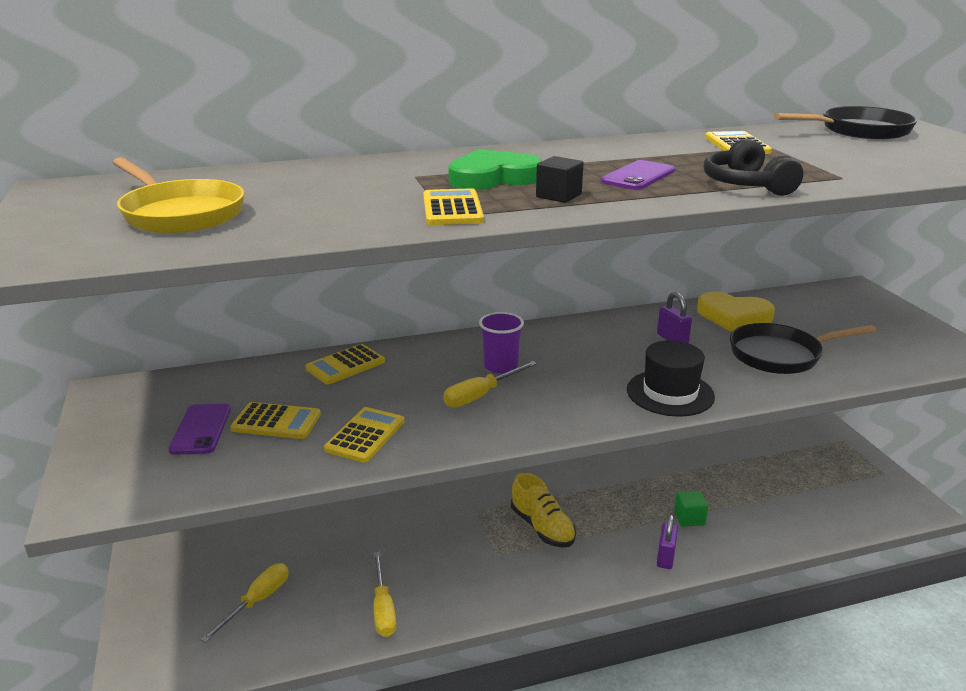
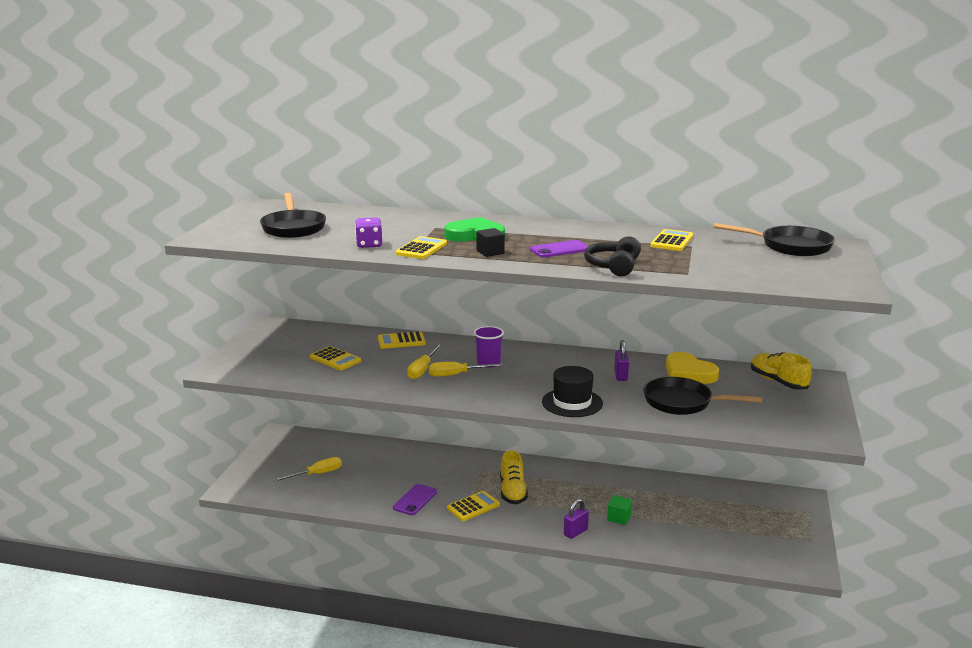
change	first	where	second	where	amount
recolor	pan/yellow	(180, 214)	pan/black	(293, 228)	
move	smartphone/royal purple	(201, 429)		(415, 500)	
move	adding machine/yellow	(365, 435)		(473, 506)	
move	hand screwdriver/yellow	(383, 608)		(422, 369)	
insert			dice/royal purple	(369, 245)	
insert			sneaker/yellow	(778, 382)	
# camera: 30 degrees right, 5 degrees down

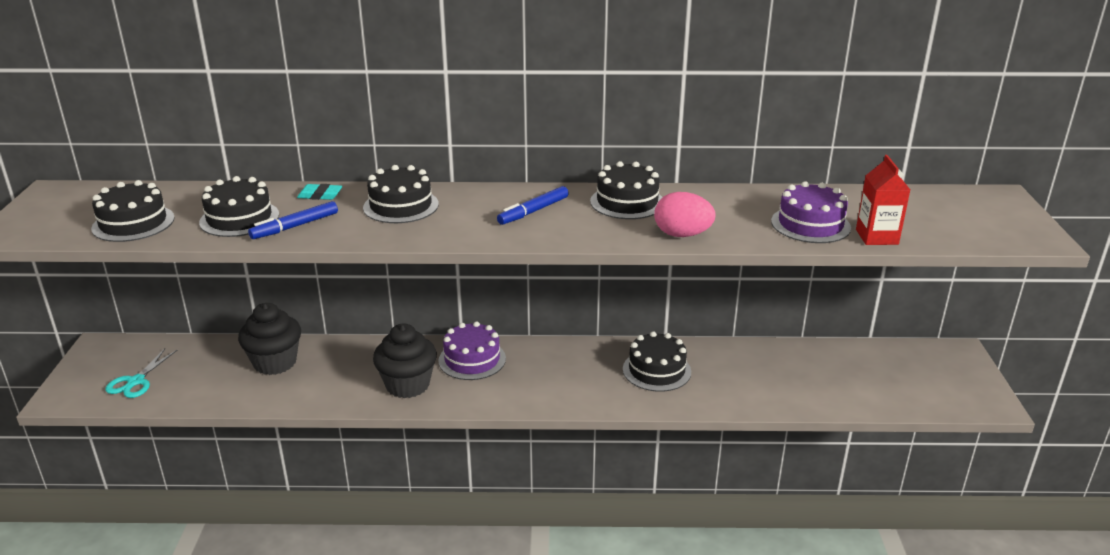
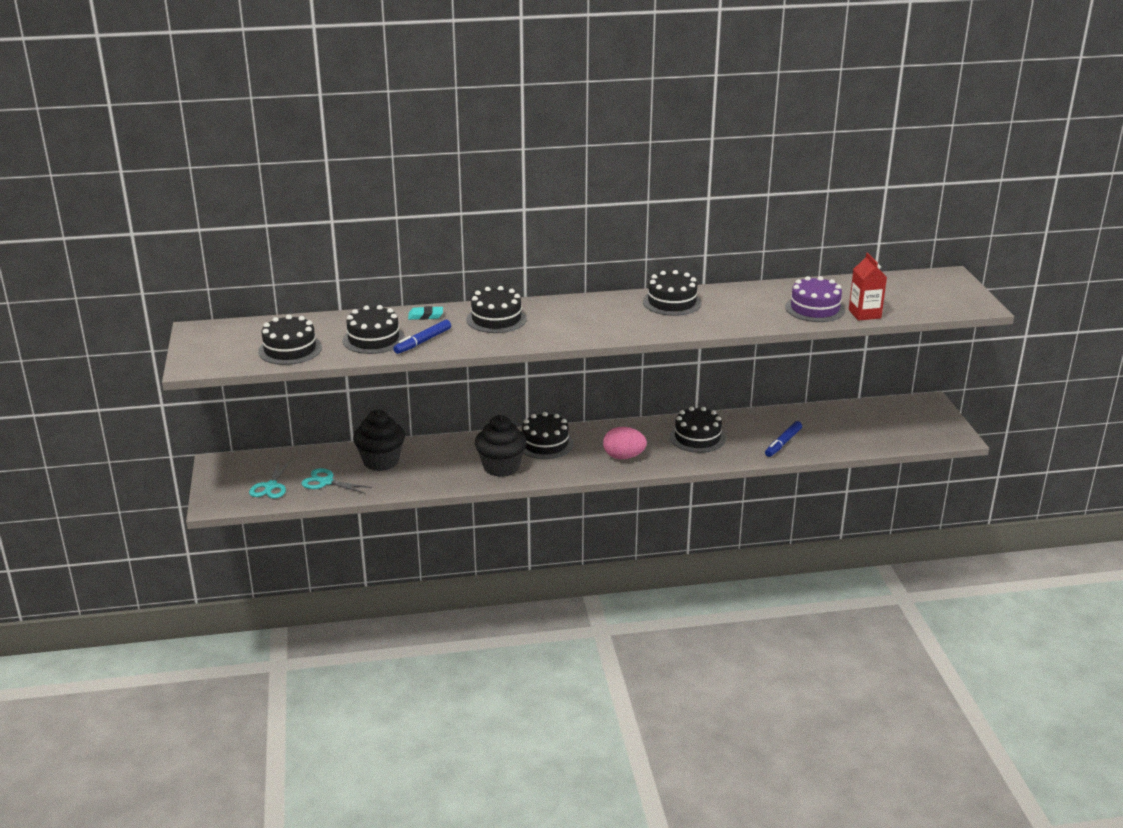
change	first	where	second	where	amount
recolor	gateau/royal purple	(472, 359)	gateau/black	(545, 444)	
move	felt pen/blue	(533, 211)		(783, 443)	
move	toy egg/rose-pink	(682, 235)		(623, 457)	
insert			pair of scissors/teal	(326, 482)	
# camera: 10 degrees left, 0 degrees up

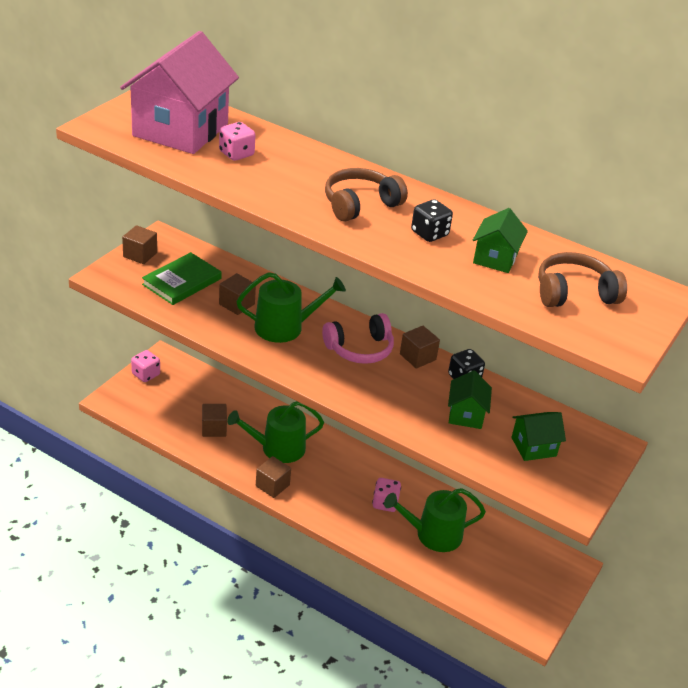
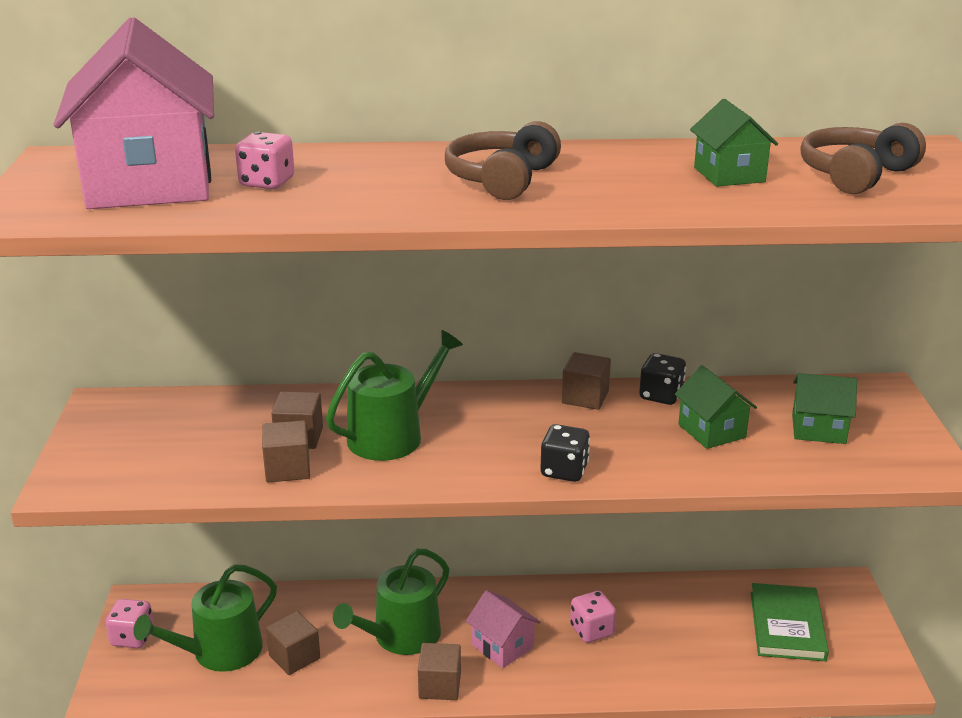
change	first	where	second	where	amount
move	solid cube/dark brown	(140, 255)		(287, 469)	
move	hardback/green	(182, 282)		(787, 626)	
delete	headphones/rose-pink	(360, 349)			
move	watering can/green	(433, 534)		(220, 652)	
move	dice/black	(429, 233)		(564, 471)	
rotate	cottage/green	(533, 447)		(818, 429)	60 degrees clockwise
insert			cottage/rose-pink	(502, 646)	
# camera: 30 degrees left, 10 degrees down

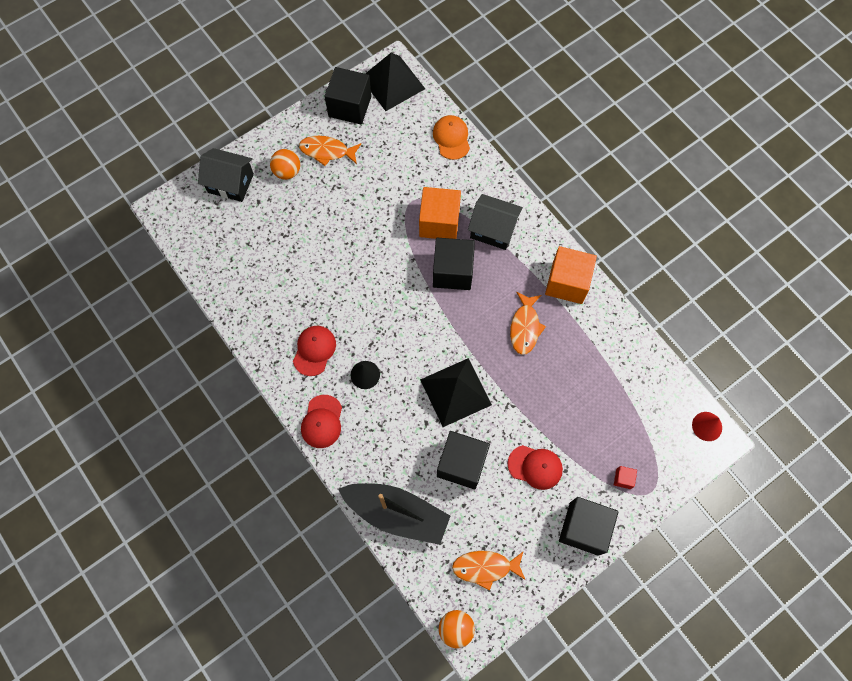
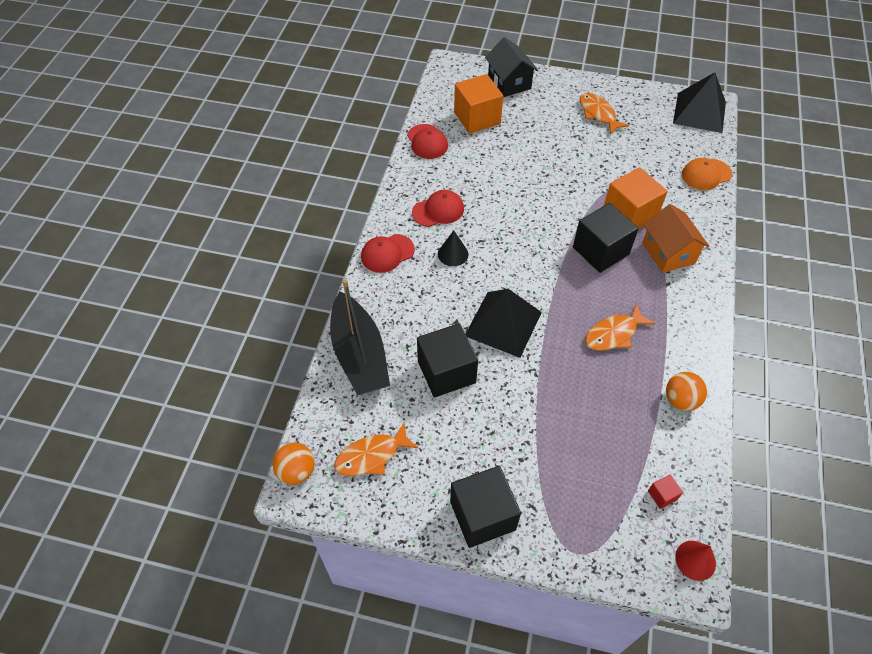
change	first	where	second	where	amount
move	sphere/orange	(287, 171)		(680, 400)	
delete	solid cube/black	(350, 106)			
rotate	baseball cap/orange	(451, 138)		(706, 174)	150 degrees counterclockwise
rotate	fish figure/orange	(485, 567)		(371, 456)	75 degrees counterclockwise
recolor	cottage/black	(493, 229)	cottage/orange	(668, 252)	
move	baseball cap/crimson	(535, 467)		(427, 142)	
move	solid cube/orange	(567, 282)		(477, 118)	
move	solid cube/crimson	(623, 479)		(662, 495)	
# camera: 50 degrees right, 15 degrees down

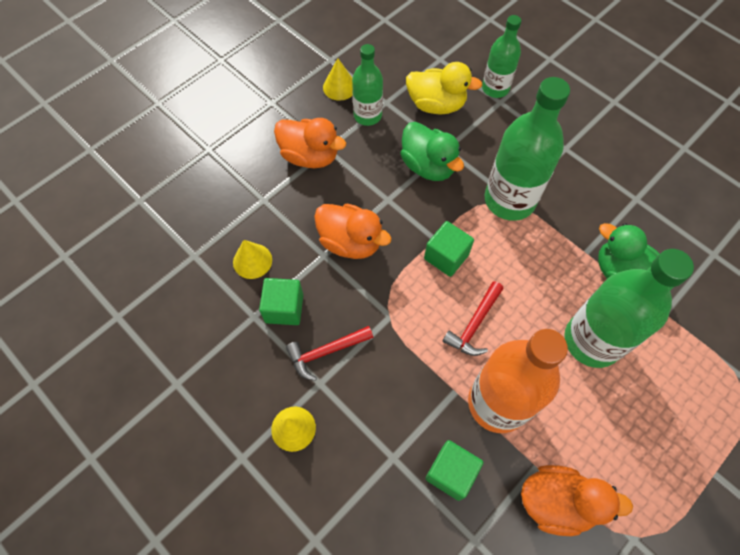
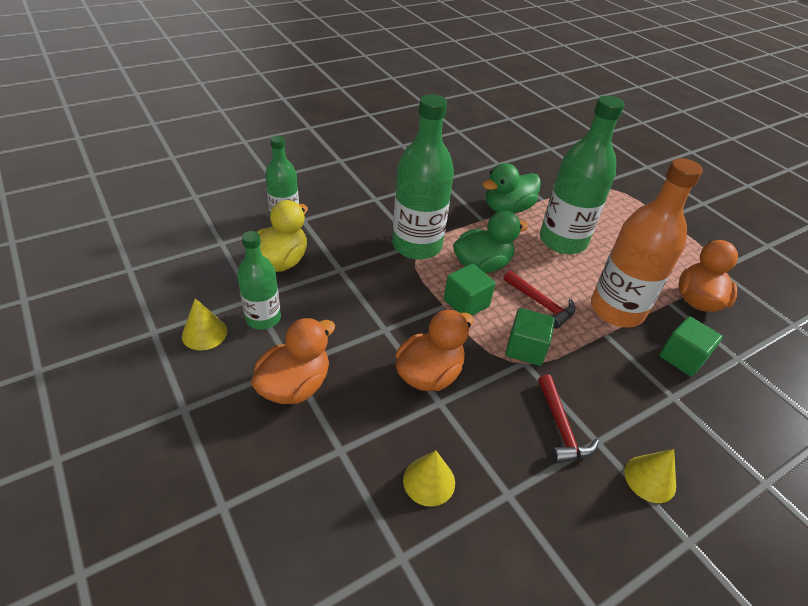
change	first	where	second	where	amount
move	solid cube/green	(284, 308)		(525, 348)	
move	duck/green	(428, 166)		(482, 265)	
# camera: 80 degrees left, 20 degrees down

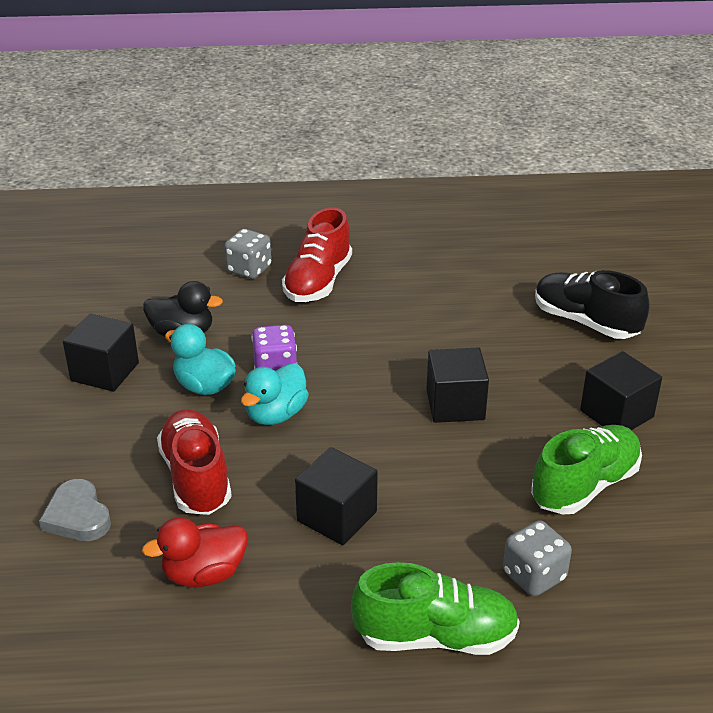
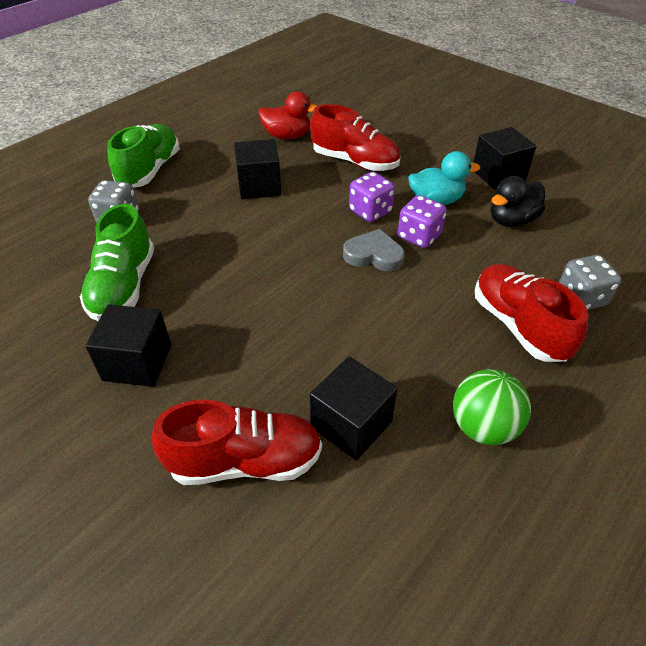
change	first	where	second	where	amount
move	love heart/grey	(77, 516)		(373, 255)	
rotate	duck/crimson	(204, 574)		(287, 136)	75 degrees clockwise
replace	duck/teal	(276, 414)	dice/royal purple	(370, 211)	
rotate	sneaker/green	(435, 636)		(150, 170)	150 degrees clockwise
move	solid cube/black	(455, 405)		(351, 424)	
recolor	sneaker/black	(585, 322)	sneaker/crimson	(245, 461)	
insert			sphere/green	(483, 427)	
# camera: 135 degrees right, 10 degrees up

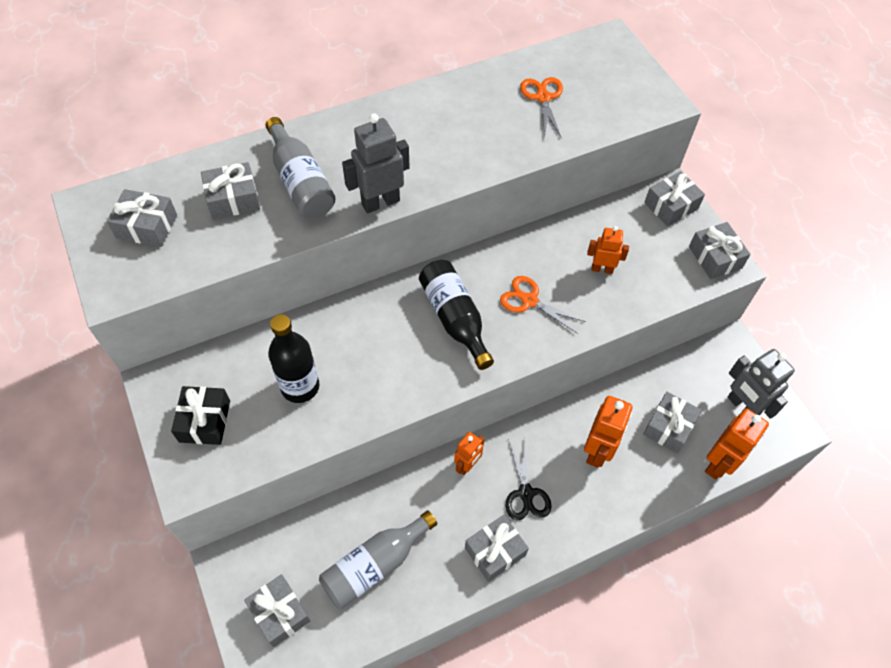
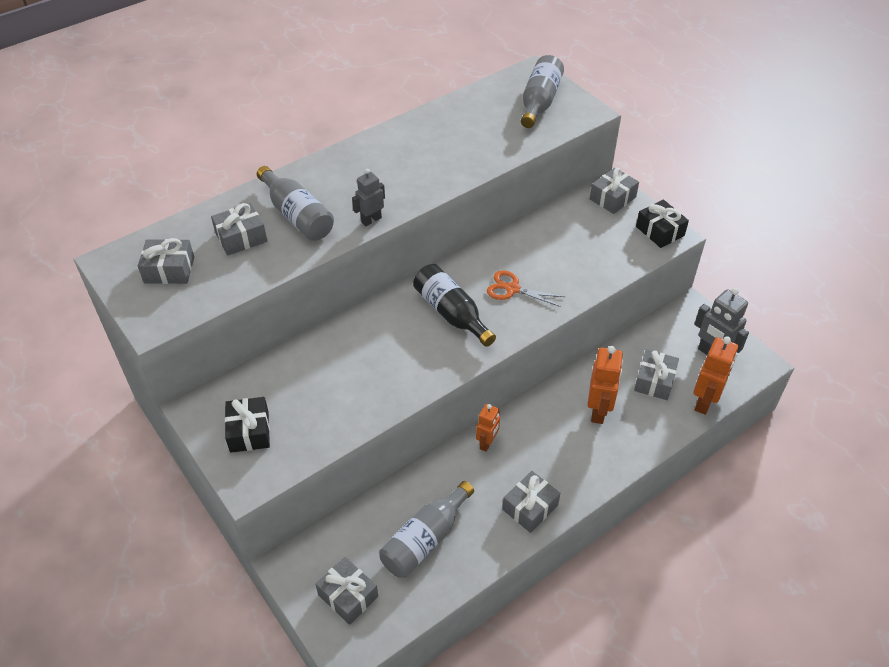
change	first	where	second	where	amount
delete	drink bottle/black	(300, 387)			
resize	robot figure/grey	(380, 202)		(371, 220)	x0.63
delete	pair of scissors/black	(525, 493)			
delete	pair of scissors/orange	(543, 98)			
delete	robot figure/orange	(602, 269)			
recolor	gift/grey	(715, 257)	gift/black	(660, 231)	
insert			drink bottle/grey	(539, 102)	
# camera: 10 degrees left, 10 degrees down

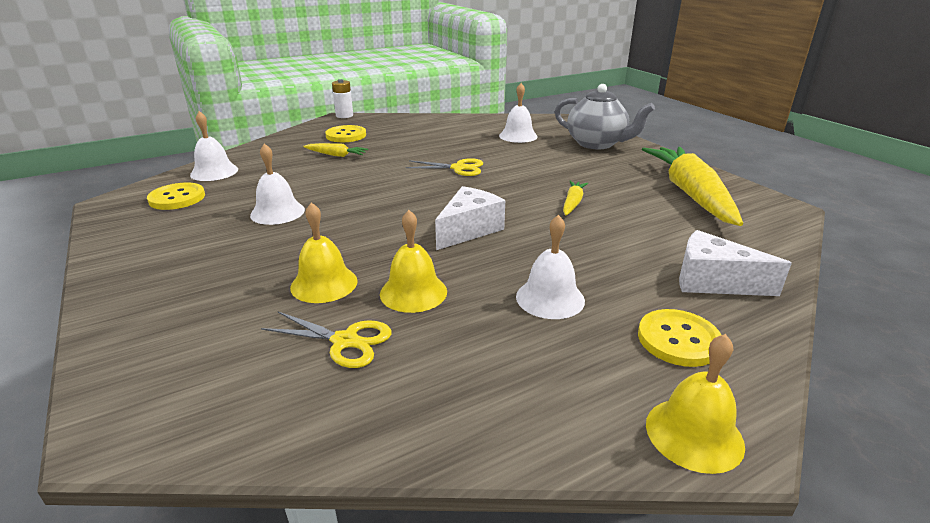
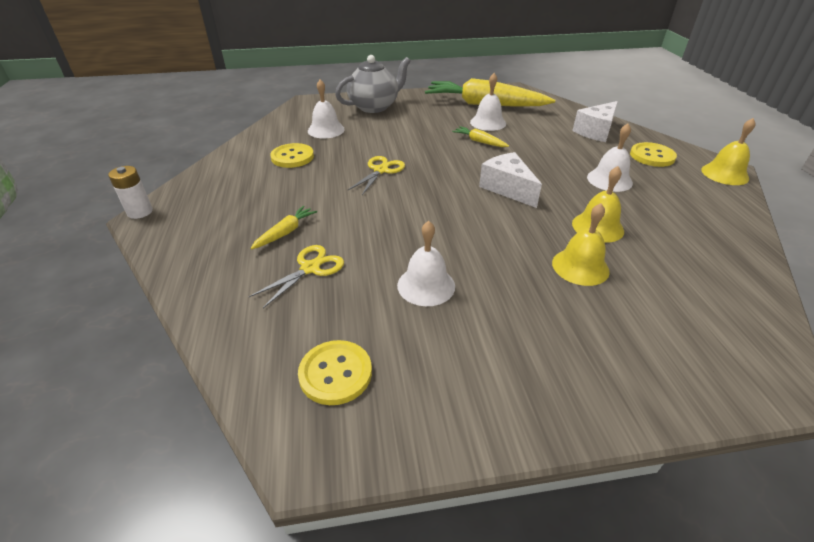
change	first	where	second	where	amount
move	bell/white	(214, 172)		(488, 122)	
move	pair of scissors/yellow	(345, 341)		(310, 268)	
move	sewing button/yellow	(346, 135)		(292, 157)	
# camera: 70 degrees left, 10 degrees up

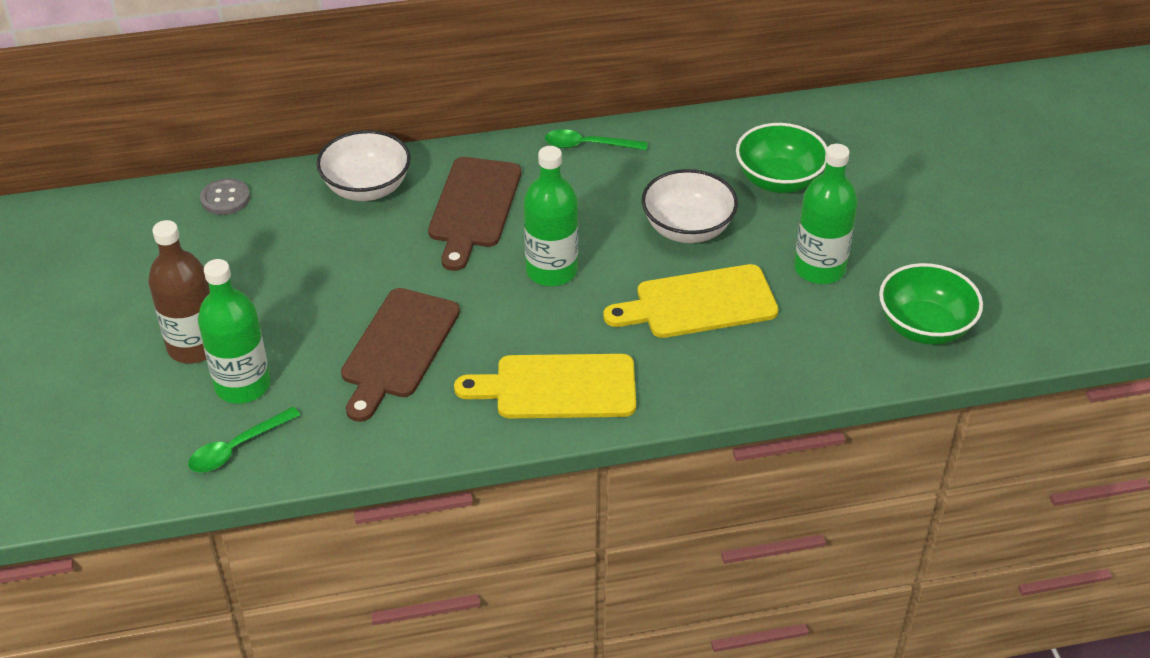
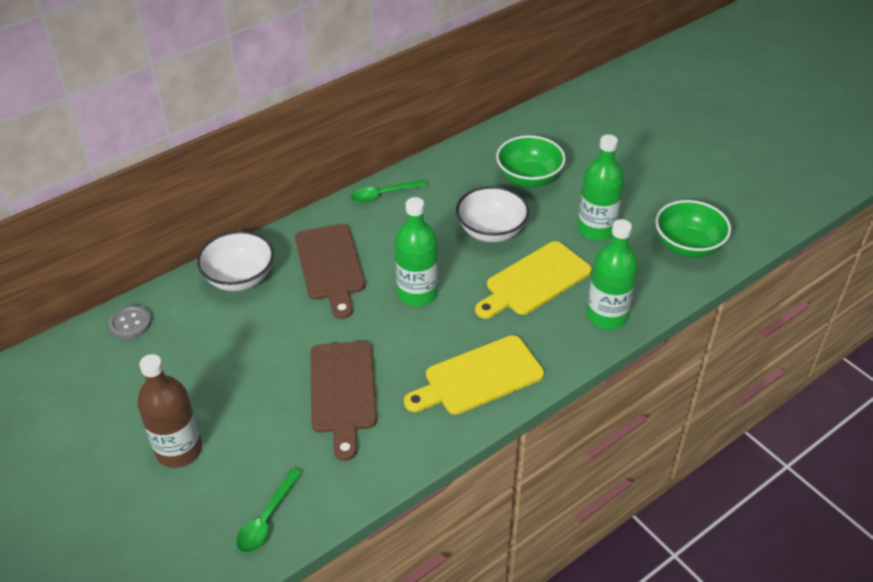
change	first	where	second	where	amount
move	drink bottle/green	(242, 385)		(607, 316)	
# camera: 25 degrees left, 0 degrees up

